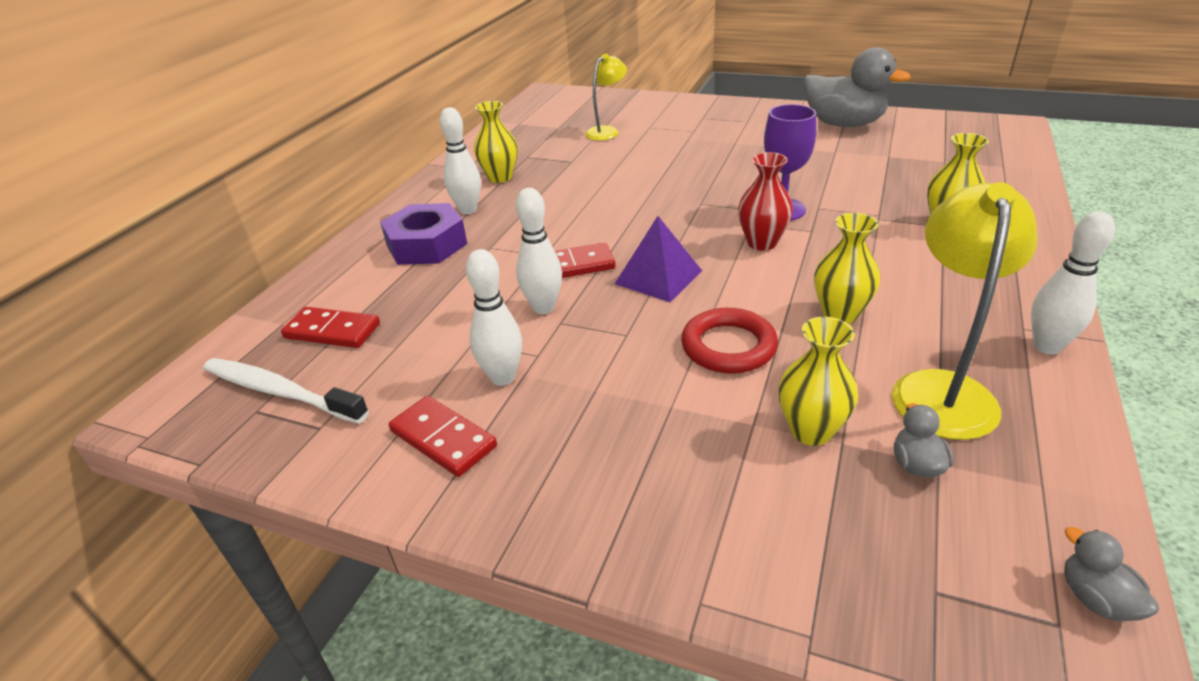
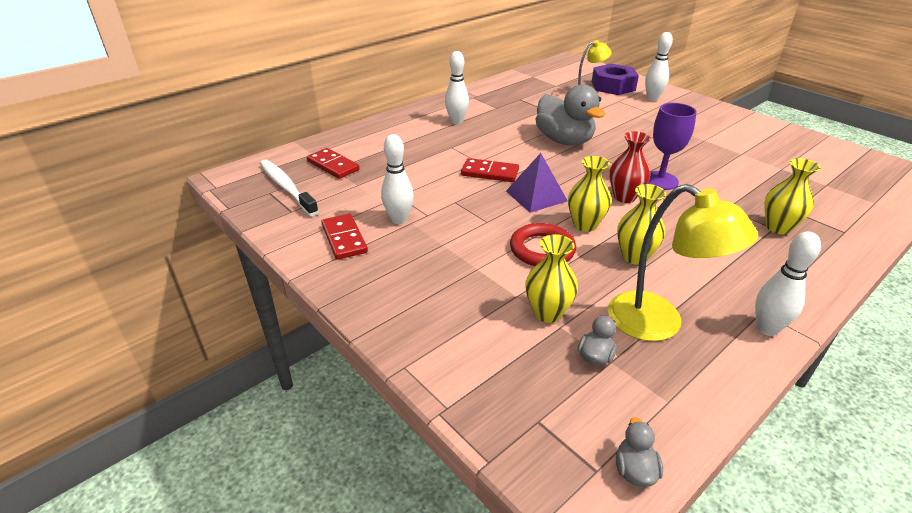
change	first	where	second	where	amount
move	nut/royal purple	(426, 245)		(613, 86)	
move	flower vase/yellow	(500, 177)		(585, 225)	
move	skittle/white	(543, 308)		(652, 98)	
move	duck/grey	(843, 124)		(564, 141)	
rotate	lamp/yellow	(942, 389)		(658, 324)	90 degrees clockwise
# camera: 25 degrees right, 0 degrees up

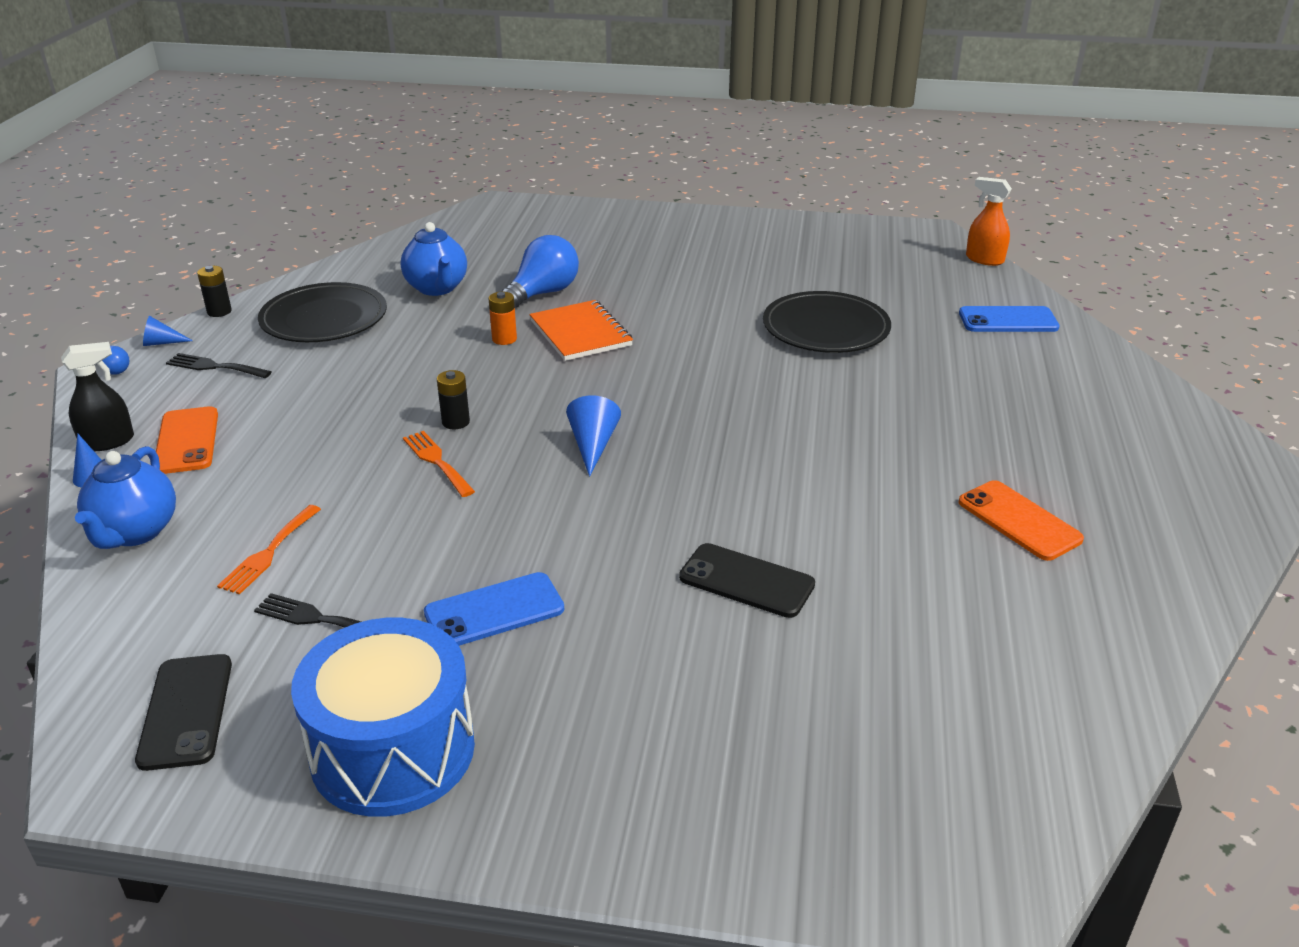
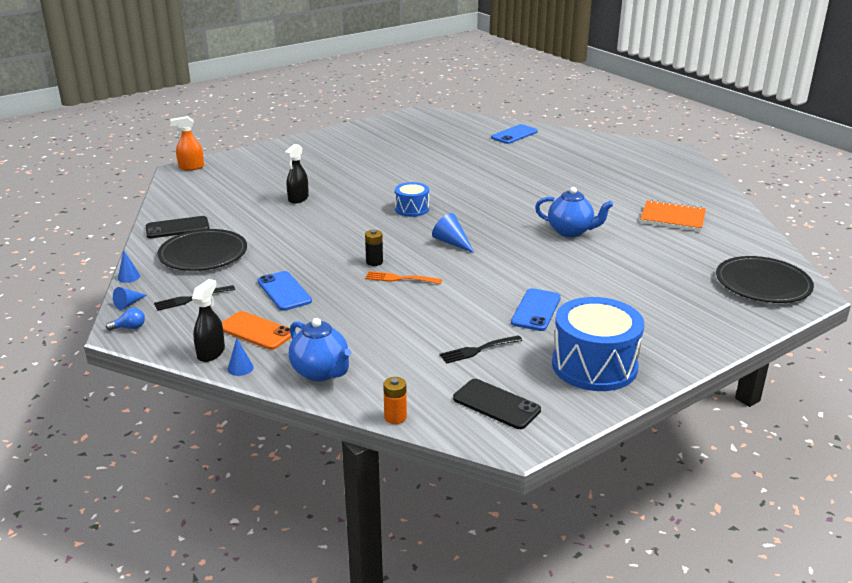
change	first	where	second	where	amount
replace	battery/black	(219, 311)	solid cone/blue	(128, 277)	
delete	table fork/orange	(269, 553)			
move	teapot/blue	(437, 288)		(570, 231)	
move	battery/orange	(504, 339)		(395, 417)	
replace	bulb/blue	(542, 294)	sprayer/black	(298, 199)	
move	notepad/orange	(580, 333)		(672, 218)	
move	smartphone/black	(746, 581)		(177, 228)	
move	dinner plate/black	(825, 328)		(763, 284)	
delete	smartphone/orange	(1019, 521)			
move	sprayer/orange	(984, 259)		(191, 167)	
insert			smartphone/blue	(284, 291)	
insert			drum/blue	(412, 209)	
# camera: 45 degrees left, 5 degrees down

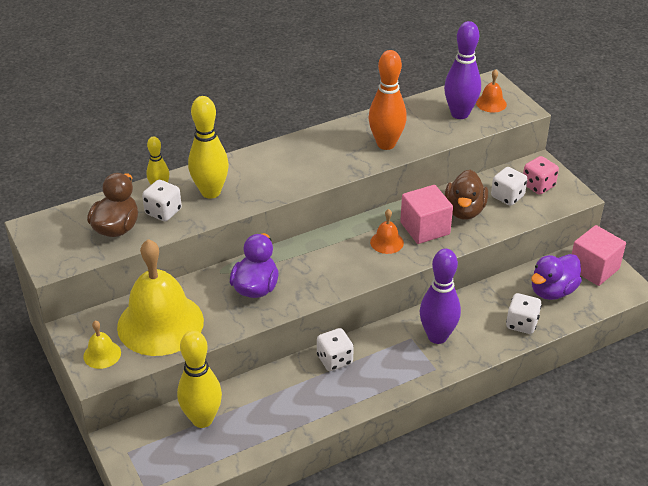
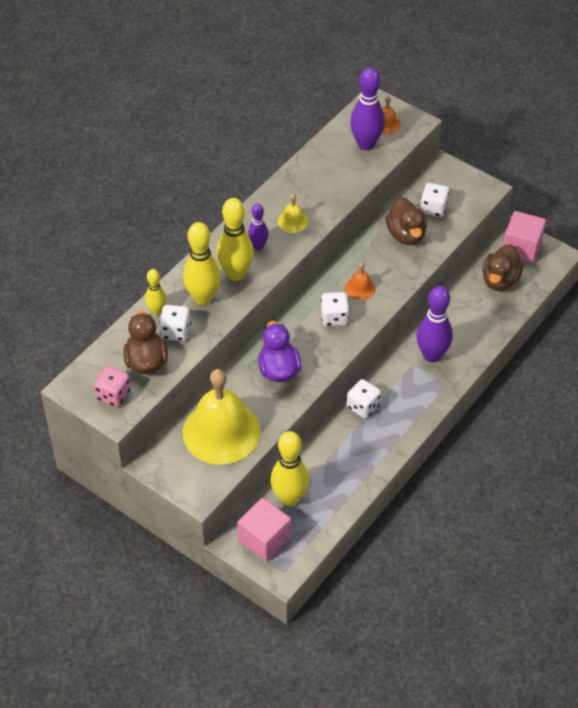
change	first	where	second	where	amount
move	bell/yellow	(102, 354)		(293, 221)	
delete	skittle/orange	(386, 144)			
move	solid cube/rose-pink	(425, 228)		(264, 539)	
move	dice/white	(521, 324)		(334, 317)	
move	dice/rose-pink	(538, 186)		(113, 395)	
recolor	duck/royal purple	(552, 291)	duck/dark brown	(500, 280)	
insert			skittle/yellow	(236, 274)	
insert			skittle/royal purple	(258, 246)	
# camera: 25 degrees left, 10 degrees up

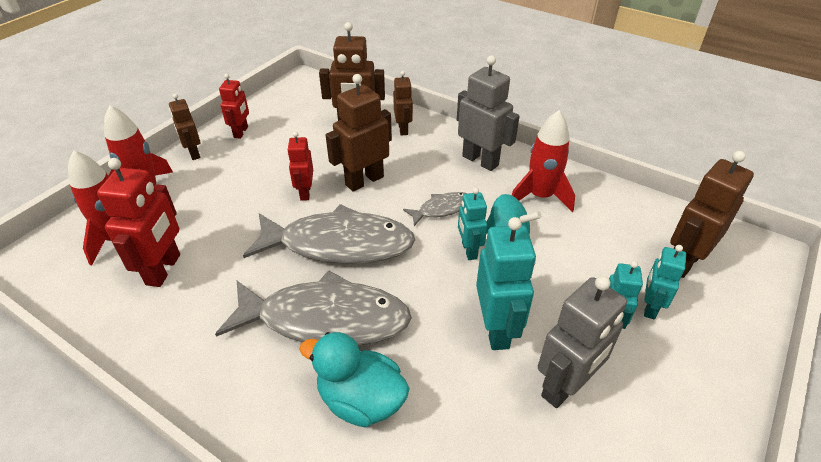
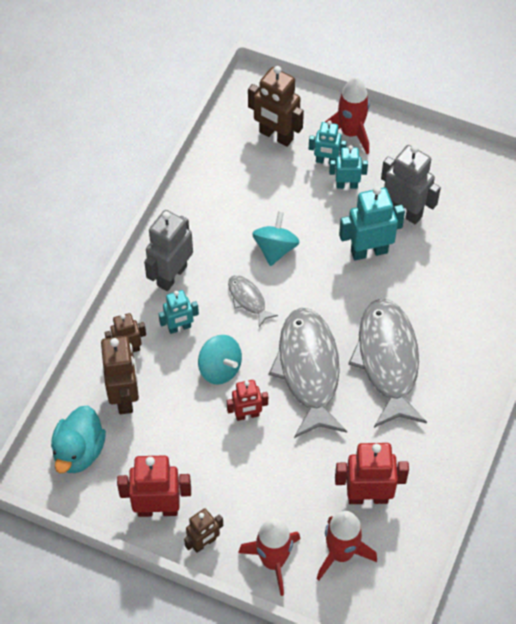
change	first	where	second	where	amount
resize	robot figure/crimson	(241, 132)		(157, 509)	x1.65
move	duck/teal	(361, 400)		(79, 451)	
replace	robot figure/dark brown	(364, 180)	spinning top/teal	(220, 369)	
move	robot figure/teal	(469, 250)		(179, 328)	
move	rocket/crimson	(540, 196)		(350, 133)	
# camera: 100 degrees left, 15 degrees up

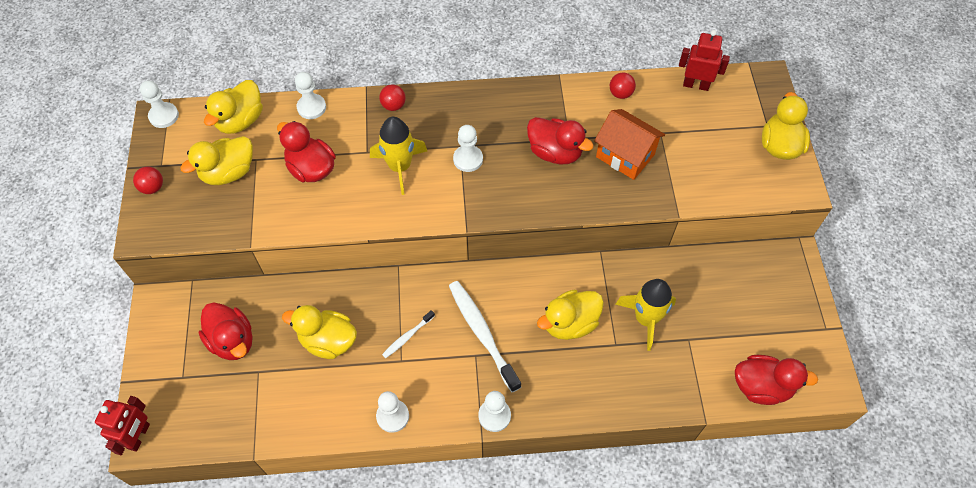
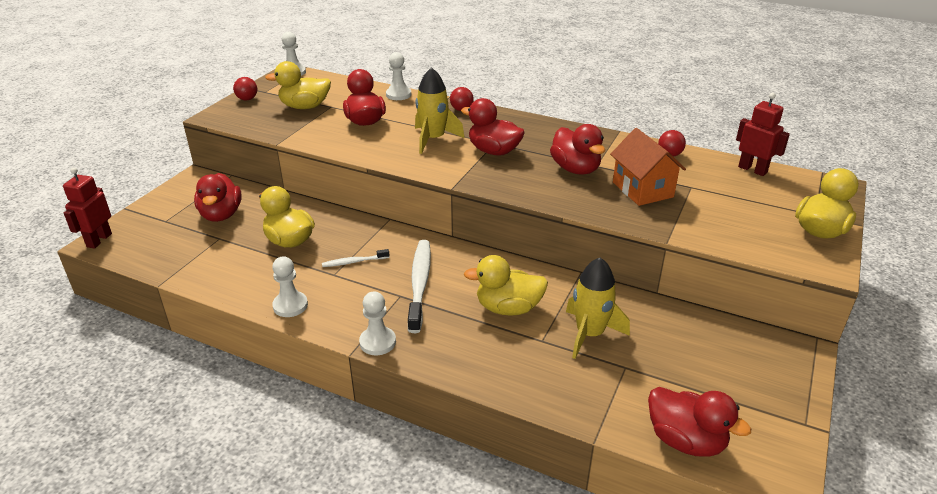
change	first	where	second	where	amount
rotate	robot figure/crimson	(139, 436)		(99, 240)	150 degrees clockwise
delete	duck/yellow	(240, 120)			
replace	pawn/white	(468, 159)	duck/crimson	(494, 151)	
# camera: 30 degrees right, 25 degrees down

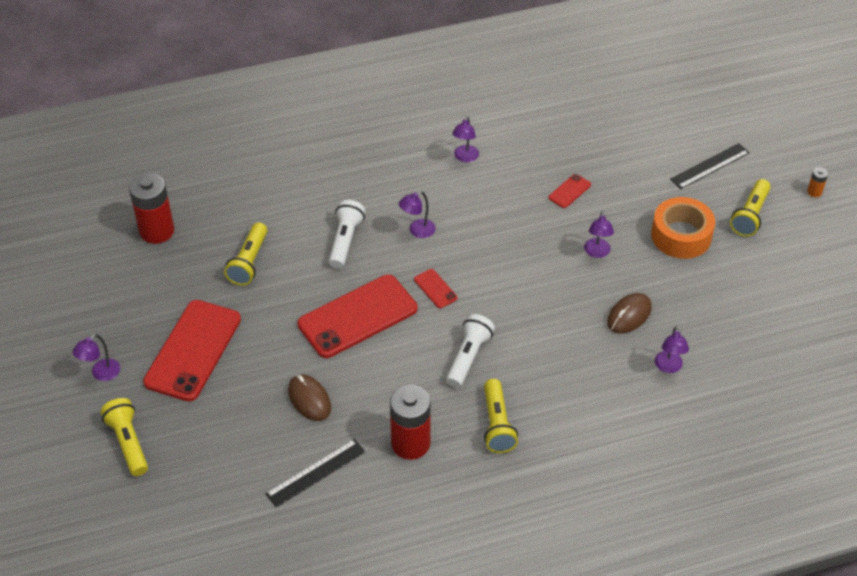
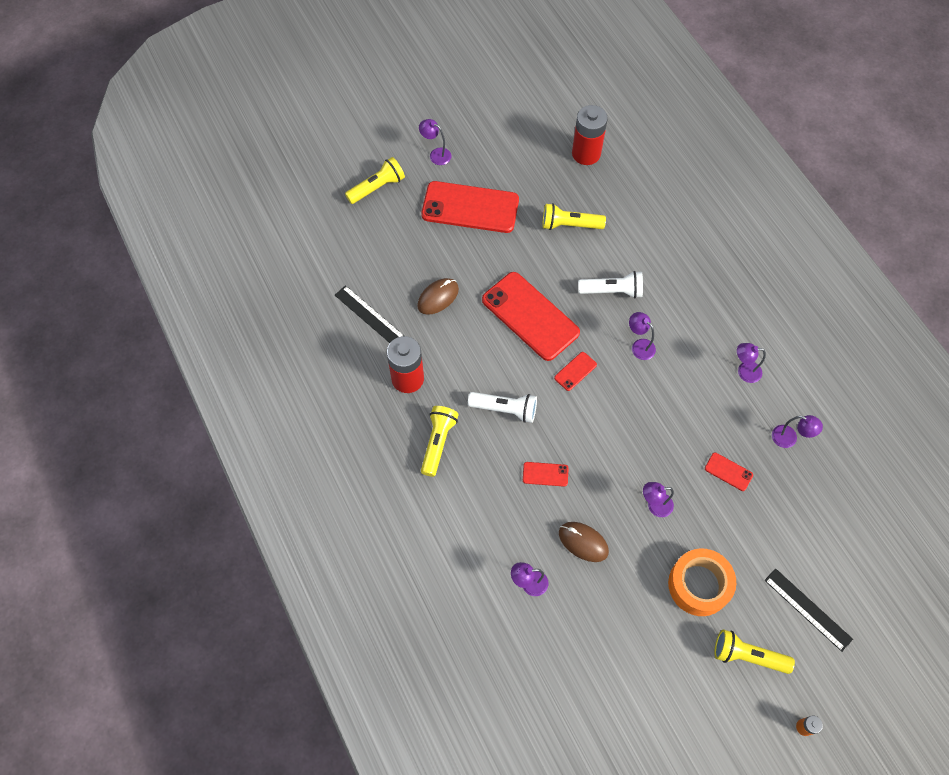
change	first	where	second	where	amount
rotate	torch/yellow	(497, 424)		(438, 442)	120 degrees clockwise
insert			smartphone/crimson	(545, 474)	
insert			lamp/royal purple	(789, 438)	
# camera: 80 degrees right, 15 degrees up

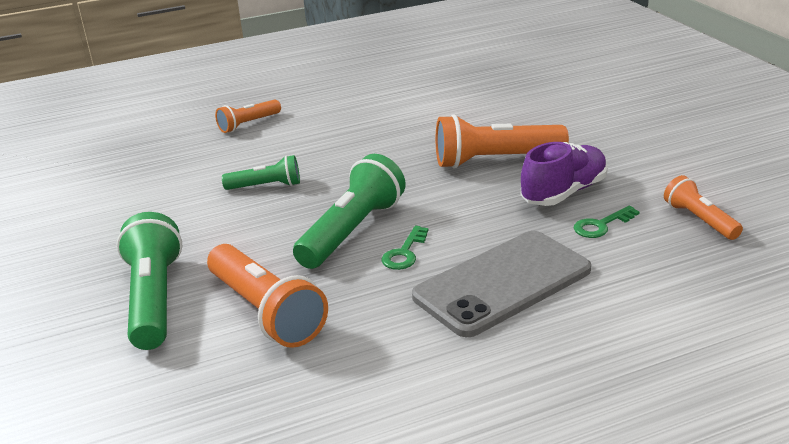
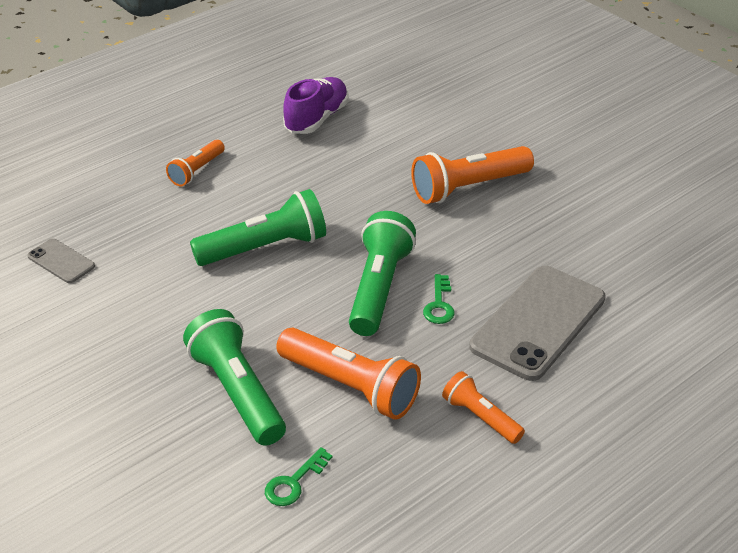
change	first	where	second	where	amount
resize	torch/green	(266, 186)		(264, 248)	x1.74
move	sneaker/royal purple	(564, 193)		(316, 119)	
move	door key/green	(601, 225)		(294, 482)	
move	torch/orange	(699, 220)		(481, 417)	
insert			smartphone/grey	(61, 261)	
# camera: 20 degrees left, 10 degrees up

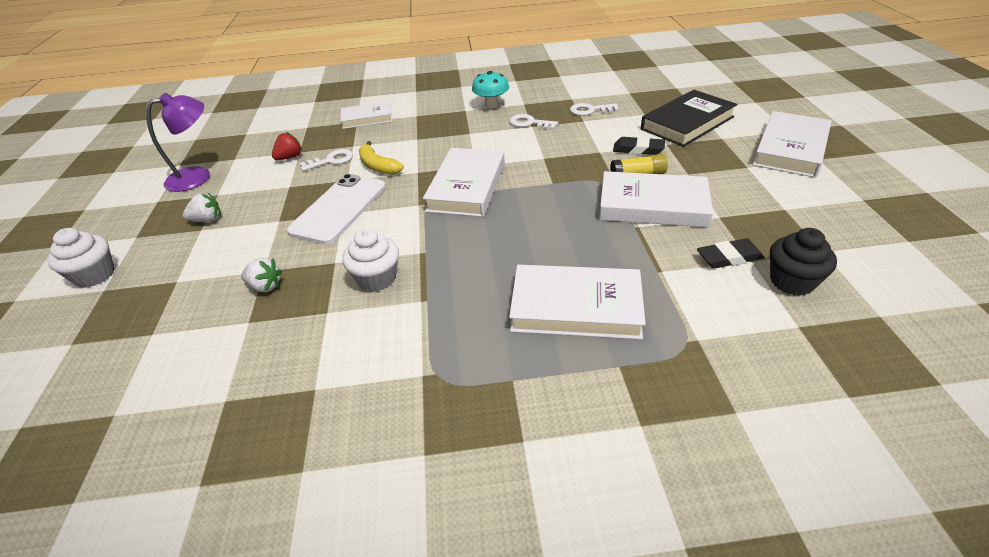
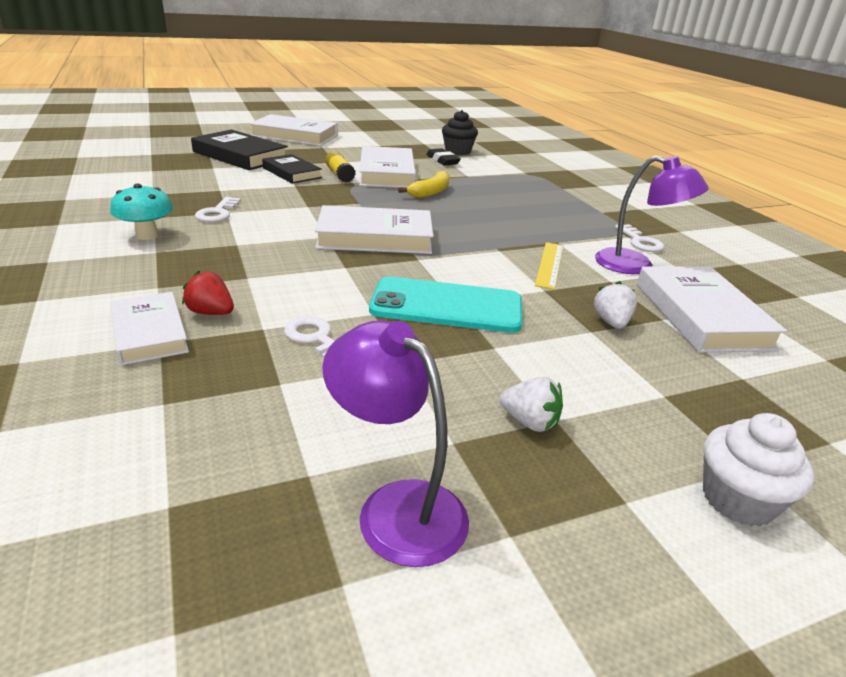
change	first	where	second	where	amount
rotate	berry/white	(207, 220)		(529, 422)	150 degrees clockwise
move	berry/crimson	(289, 157)		(211, 313)	
recolor	smartphone/white	(339, 208)	smartphone/teal	(446, 306)	
replace	fairy cake/white	(377, 278)	ruler/yellow	(550, 264)	
move	banana/yellow	(378, 166)		(430, 192)	
move	hardback/white	(576, 307)		(701, 315)	
move	door key/white	(590, 110)		(640, 242)	
replace	eraser/black	(638, 149)	hardback/black	(292, 173)	
insert			lamp/royal purple	(636, 265)	
# camera: 110 degrees left, 10 degrees down

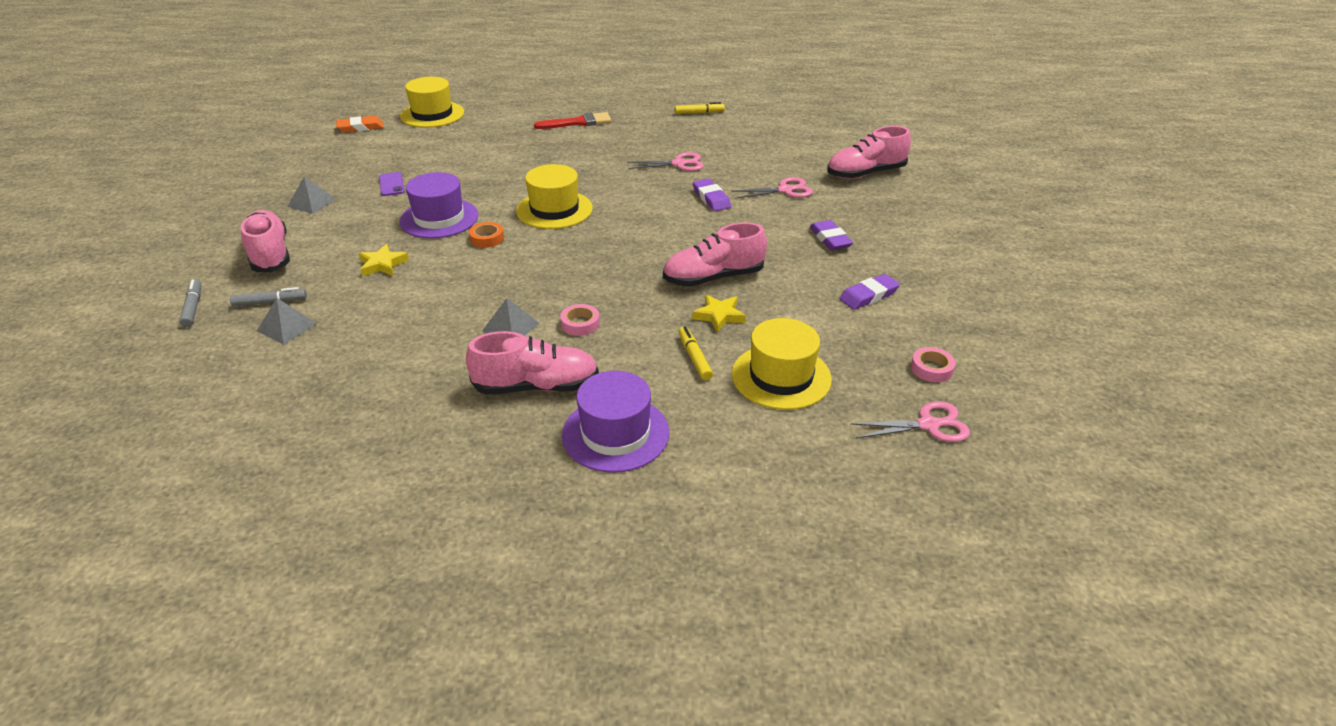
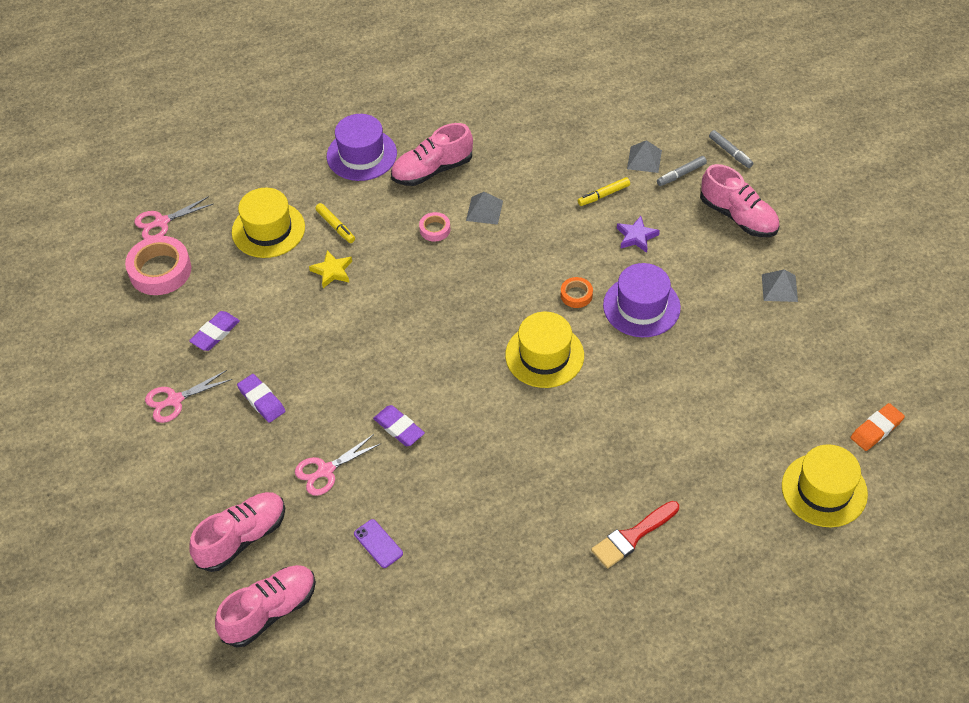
change	first	where	second	where	amount
recolor	star shape/yellow	(382, 264)	star shape/royal purple	(636, 237)	
move	smartphone/royal purple	(391, 184)		(378, 543)	
move	pair of scissors/rose-pink	(679, 164)		(174, 400)	
move	sneaker/rose-pink	(713, 278)		(270, 611)	
move	felt pen/yellow	(699, 113)		(603, 195)	
resize	roll of tape/rose-pink	(931, 369)		(160, 270)	x1.97
# camera: 160 degrees right, 15 degrees up

